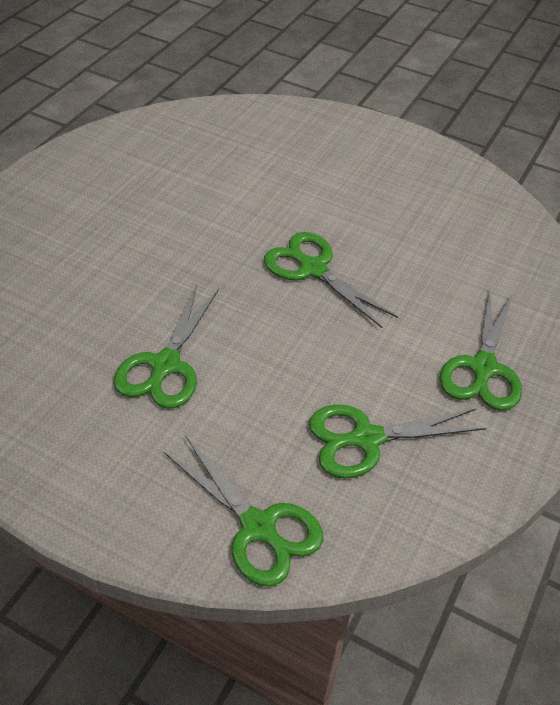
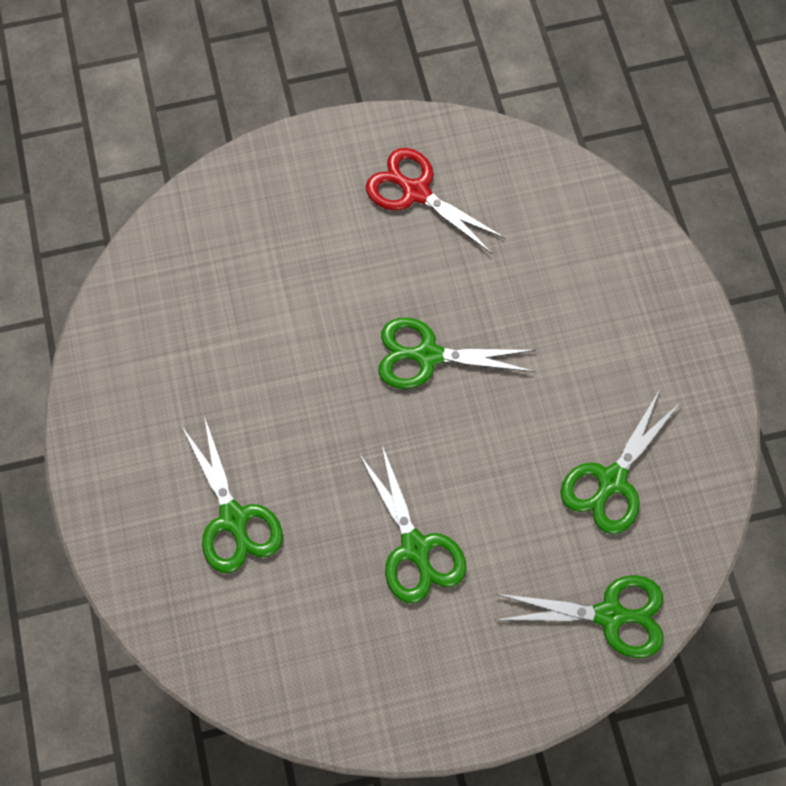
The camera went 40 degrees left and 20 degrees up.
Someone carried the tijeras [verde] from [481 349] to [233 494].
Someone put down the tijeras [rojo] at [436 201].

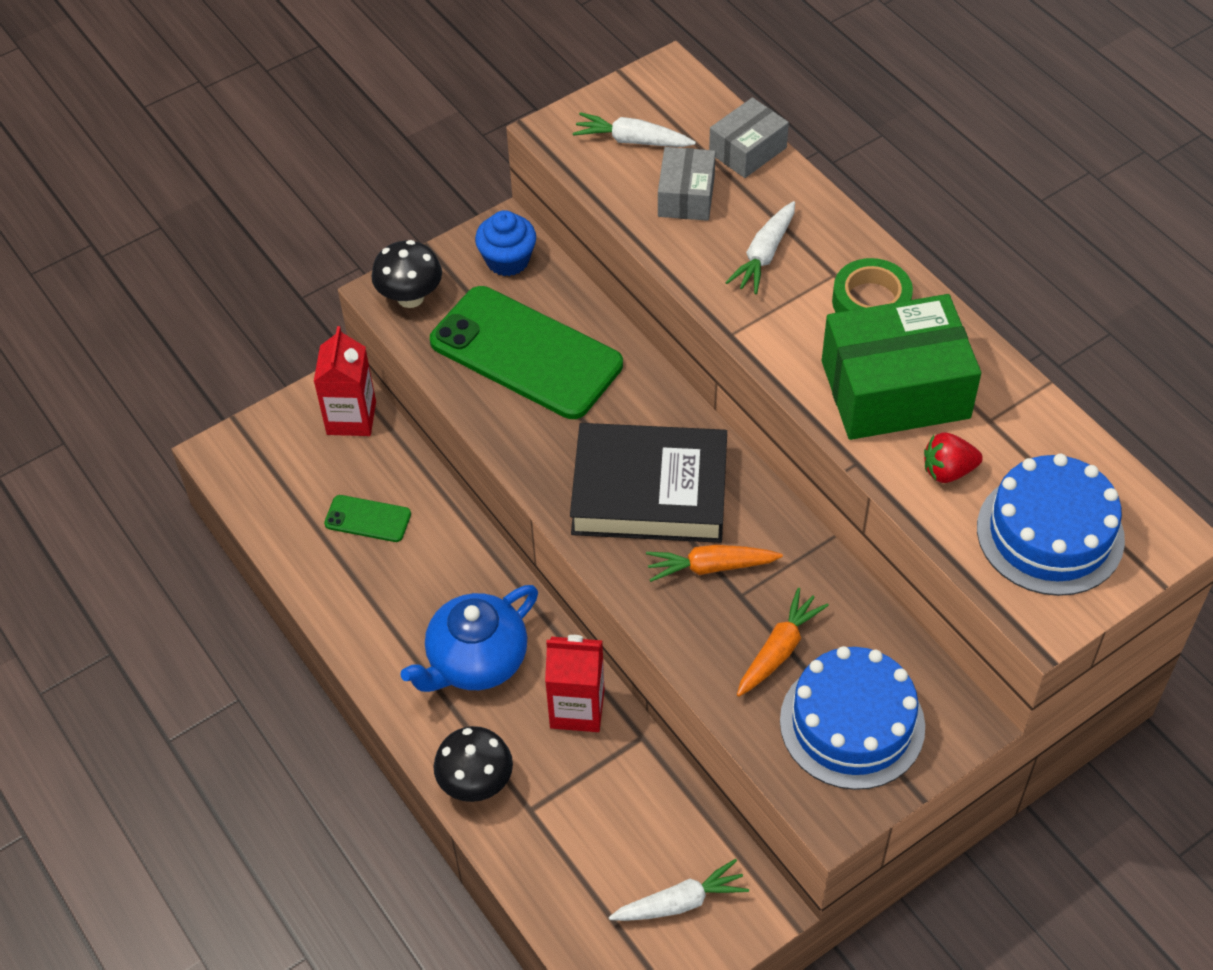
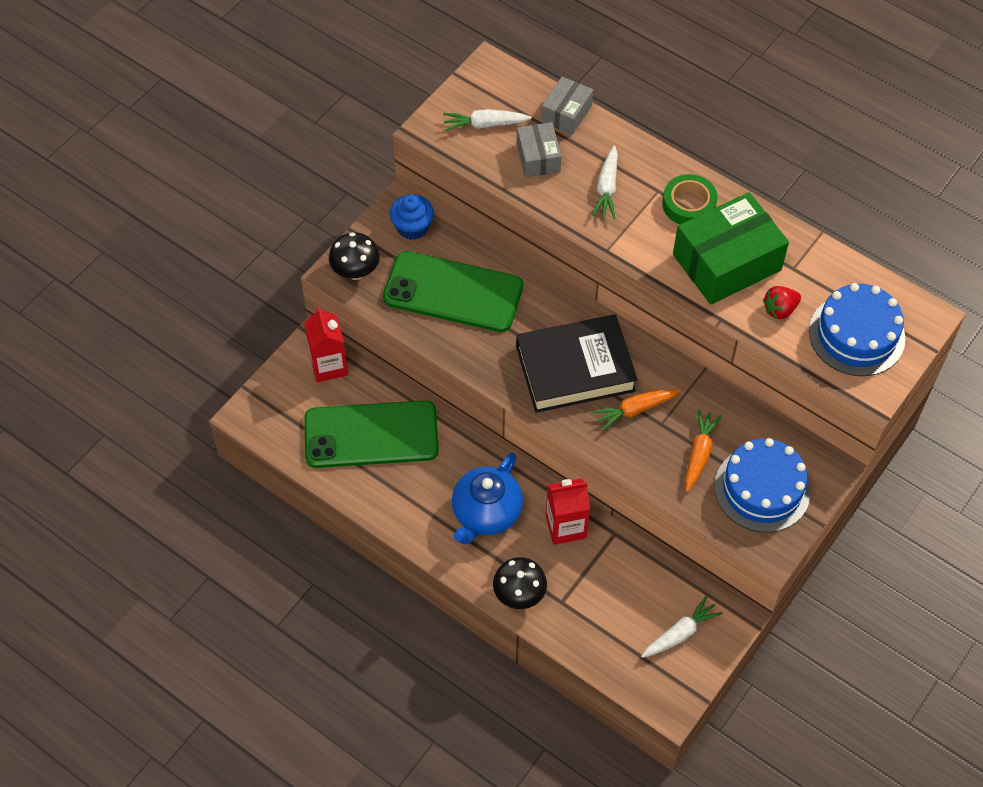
The camera went 20 degrees left and 5 degrees up.
Someone scaled the móvil [verde] at [367 518] by 2.26.

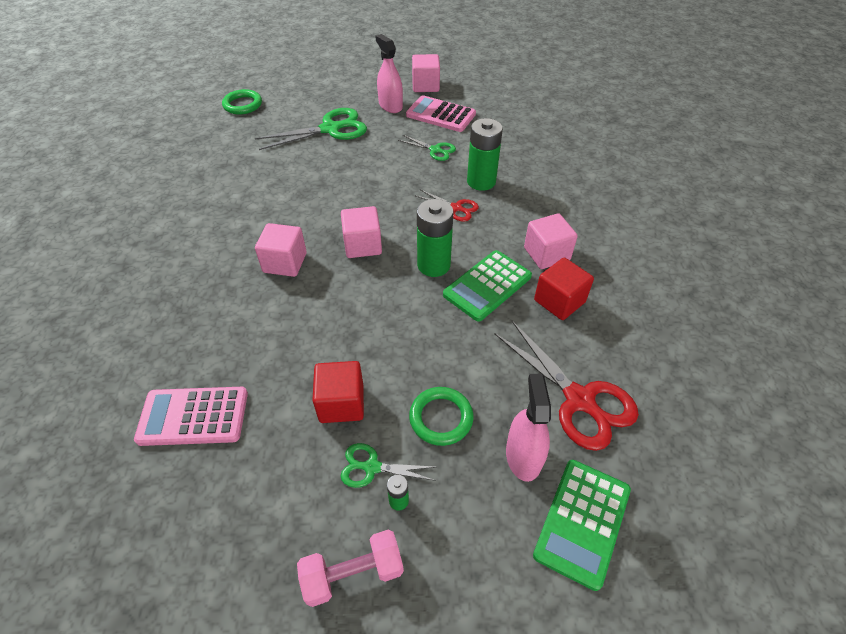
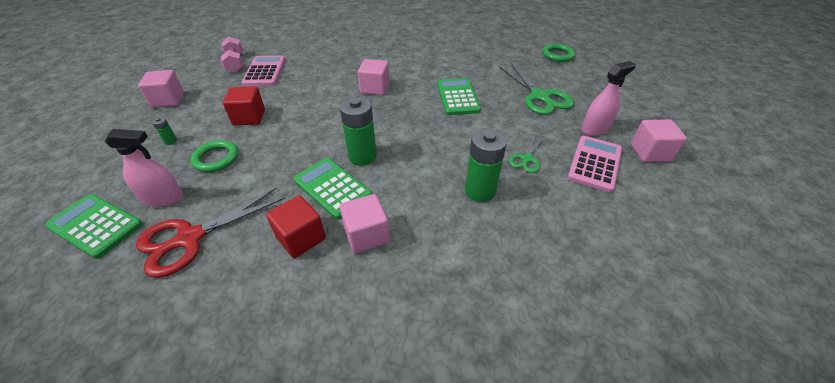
The camera went 90 degrees right and 5 degrees down.
Someone carried the cubo [rosa] from [361 232] to [161 89].
Someone carried the mancuerna [rosa] from [350 568] to [232 55].
Someone put down the calculadora [verde] at [459 96].
Someone took away the tijeras [verde] at [388 465].
Someone took away the tijeras [rojo] at [447 205].

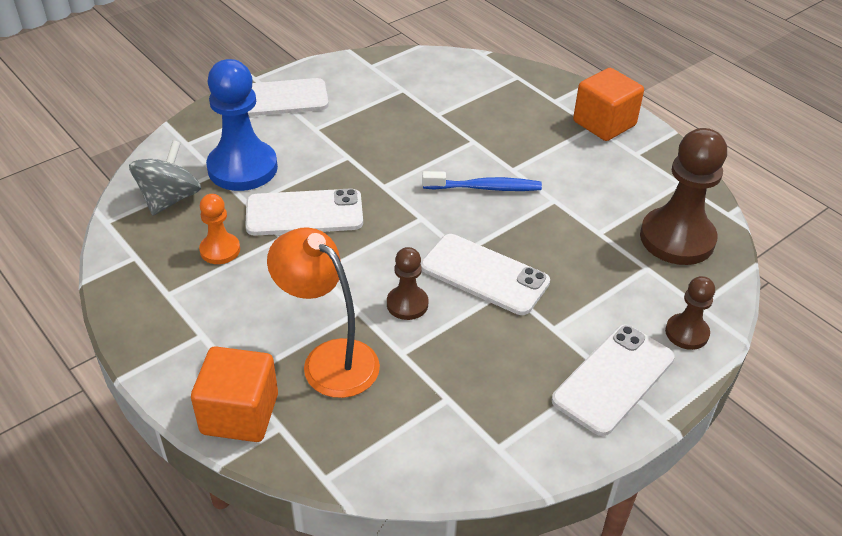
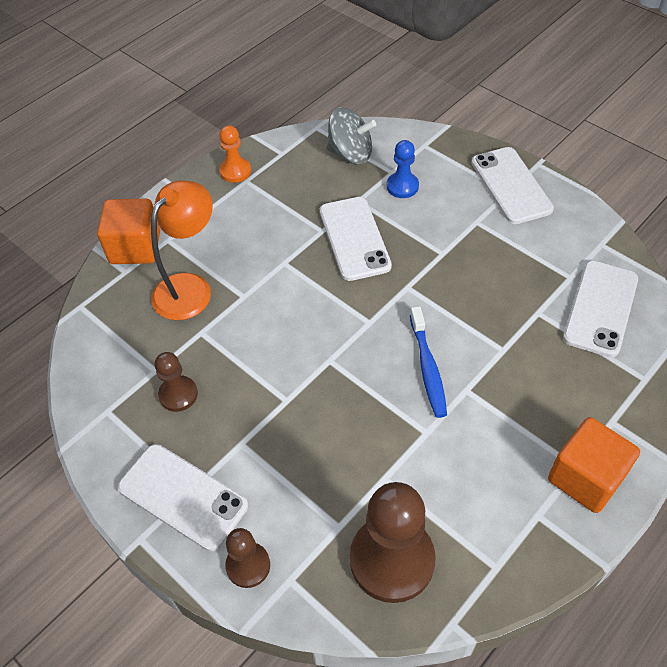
The camera went 85 degrees right and 10 degrees up.
Someone carried the peón [marrón] from [407 283] to [176 382].
Someone carried the peón [naranja] from [219 229] to [235 154].
Someone scaled the peón [azul] at [242 125] by 0.52.
Someone carried the móvil [blanco] from [485 274] to [600 309].

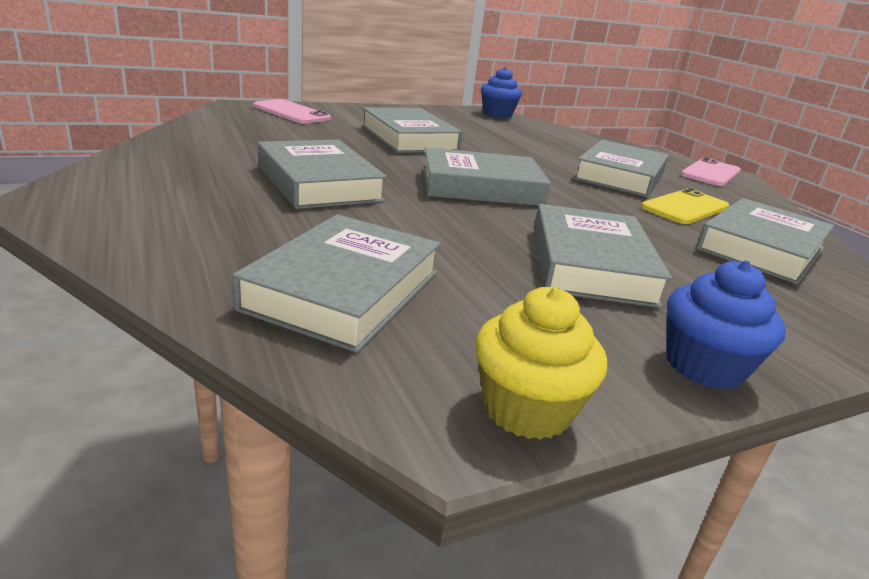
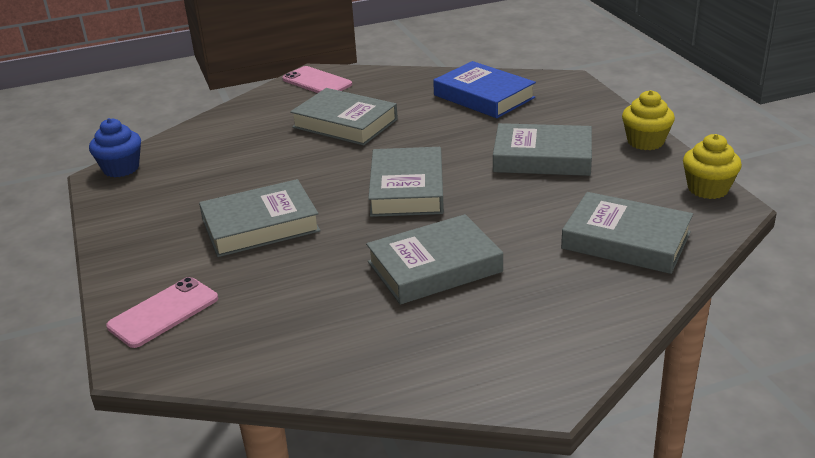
The camera went 80 degrees left and 5 degrees up.
Someone repainted the libro [gris] at [765 241], which became the libro [azul] at [484 89].
Someone repainted the magdalena [azul] at [726 325], which became the magdalena [amarillo] at [648 120].
Someone took away the móvil [amarillo] at [685 206].

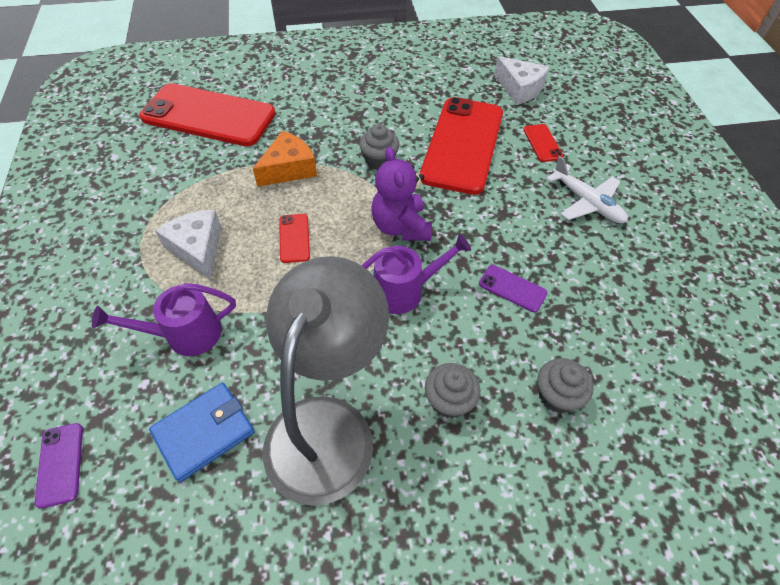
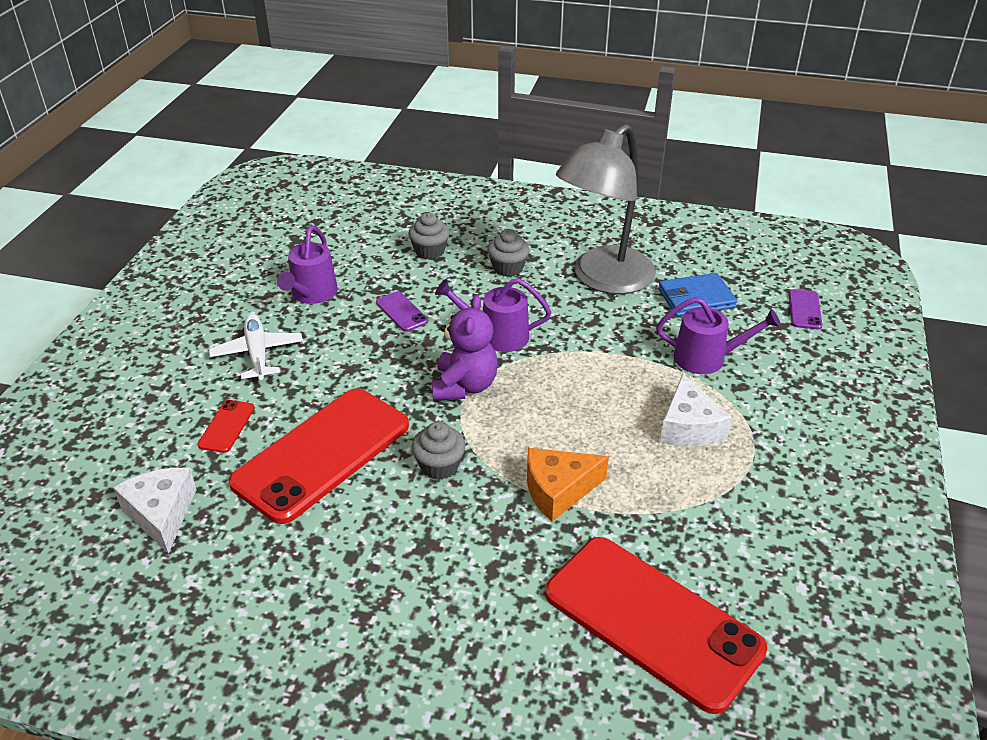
The camera went 155 degrees left and 15 degrees down.
Someone put down the regadera [morado] at [307 265].
Someone took away the móvil [rojo] at [294 238].

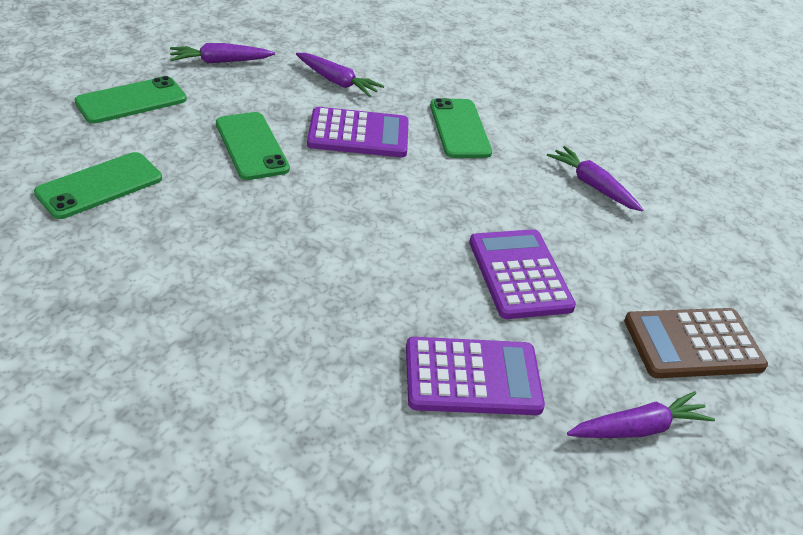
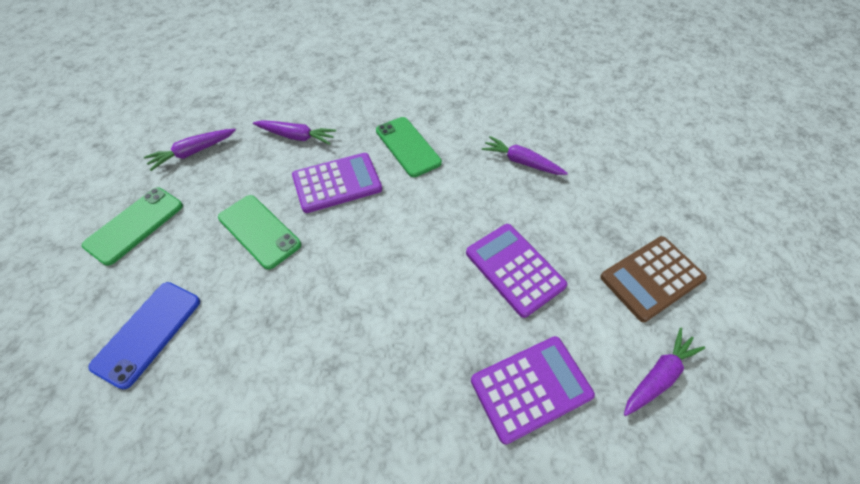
The camera went 20 degrees left and 15 degrees up.
Someone repainted the móvil [verde] at [98 185], which became the móvil [azul] at [144 335].

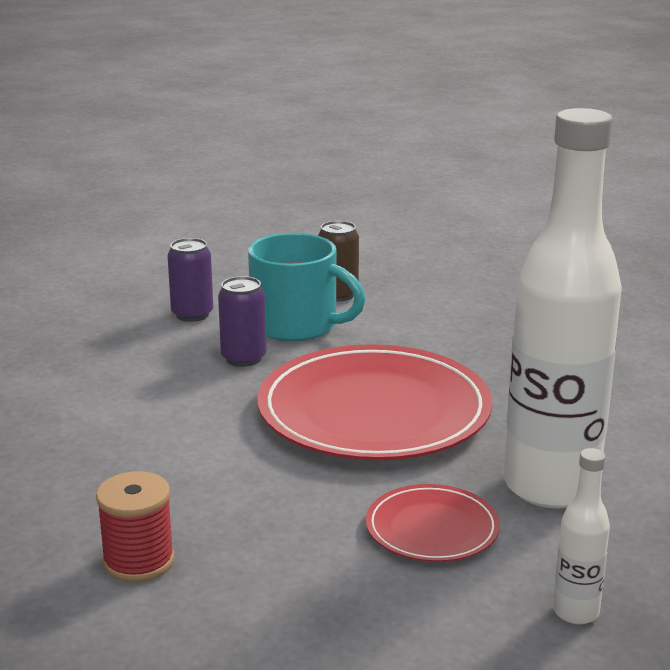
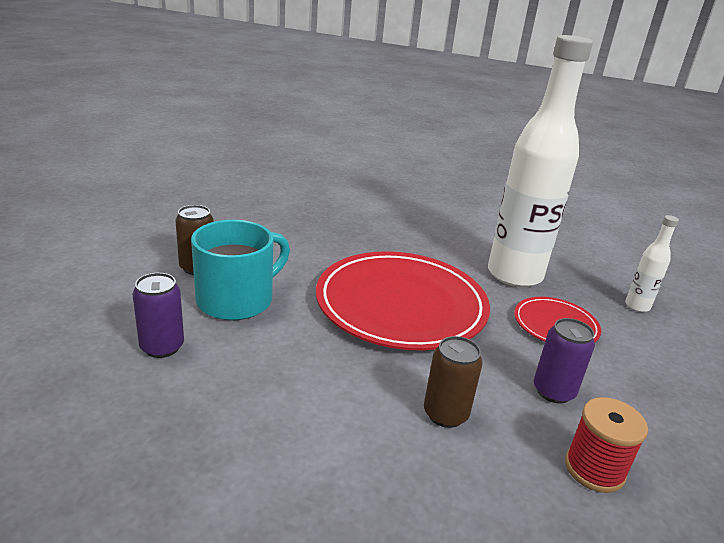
The camera went 75 degrees left and 5 degrees up.
Someone put down the lata [marrón] at [453 382].
Someone carried the lata [morado] from [242 321] to [564 361].

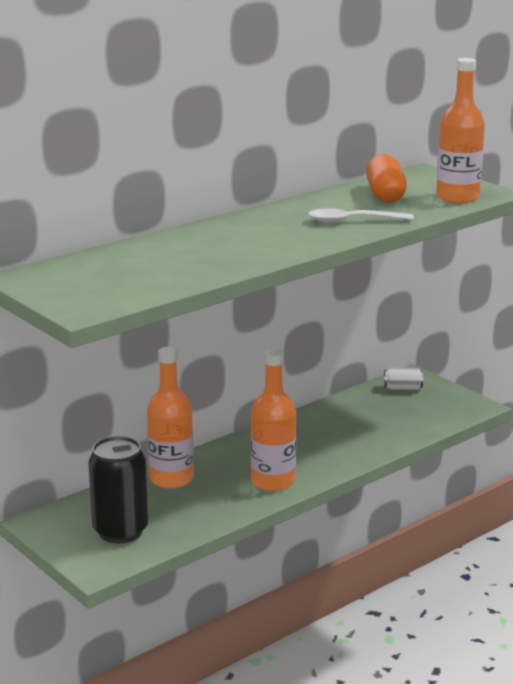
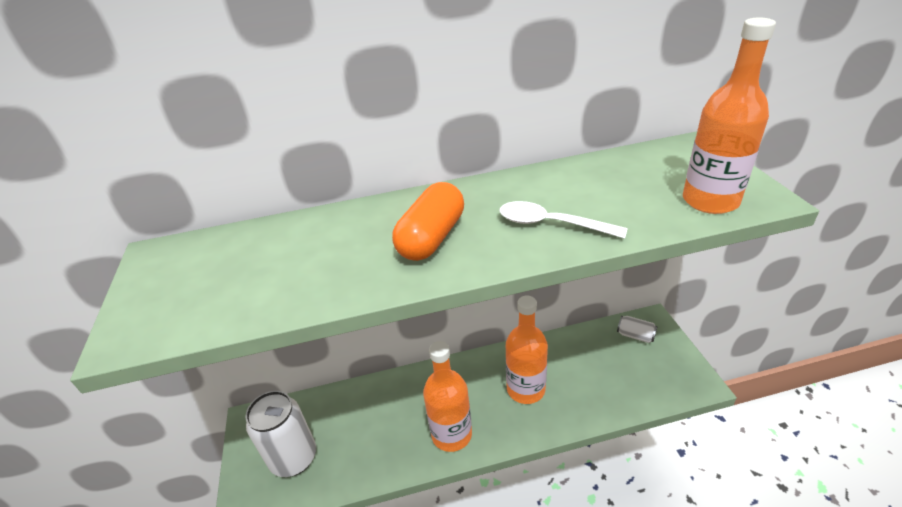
The camera went 30 degrees right and 15 degrees up.
Someone repainted the lata [negro] at [118 489], which became the lata [blanco] at [280 434].
Someone carried the cápsula [naranja] from [386 178] to [428 221].
Someone carried the botella [naranja] from [170 418] to [527 350].

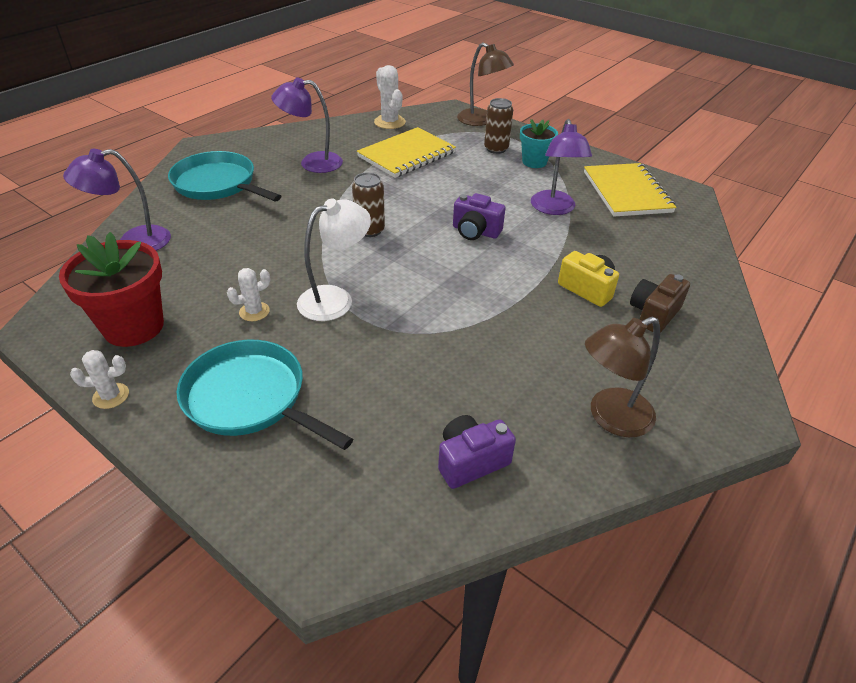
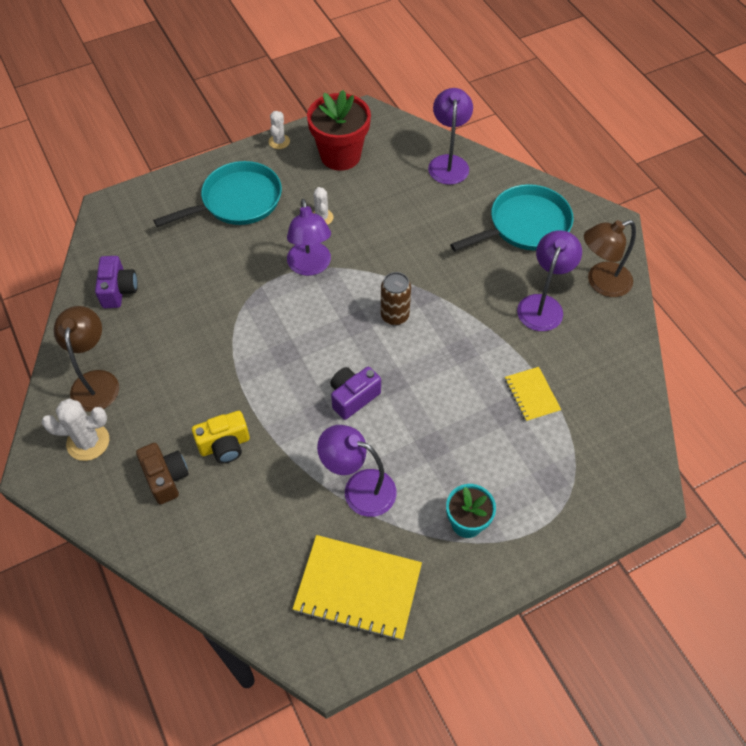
The camera went 115 degrees right and 15 degrees up.
Someone carried the cactus [blanco] from [390 97] to [75 430].
Someone repainted the lámpara [blanco] at [334 259], which became the lámpara [morado] at [309 237].
Someone scaled the cuaderno [amarillo] at [406 152] by 0.54.
Someone carried the lámpara [marrón] from [485 84] to [610 258].
Someone took away the lata [marrón] at [498 126].

